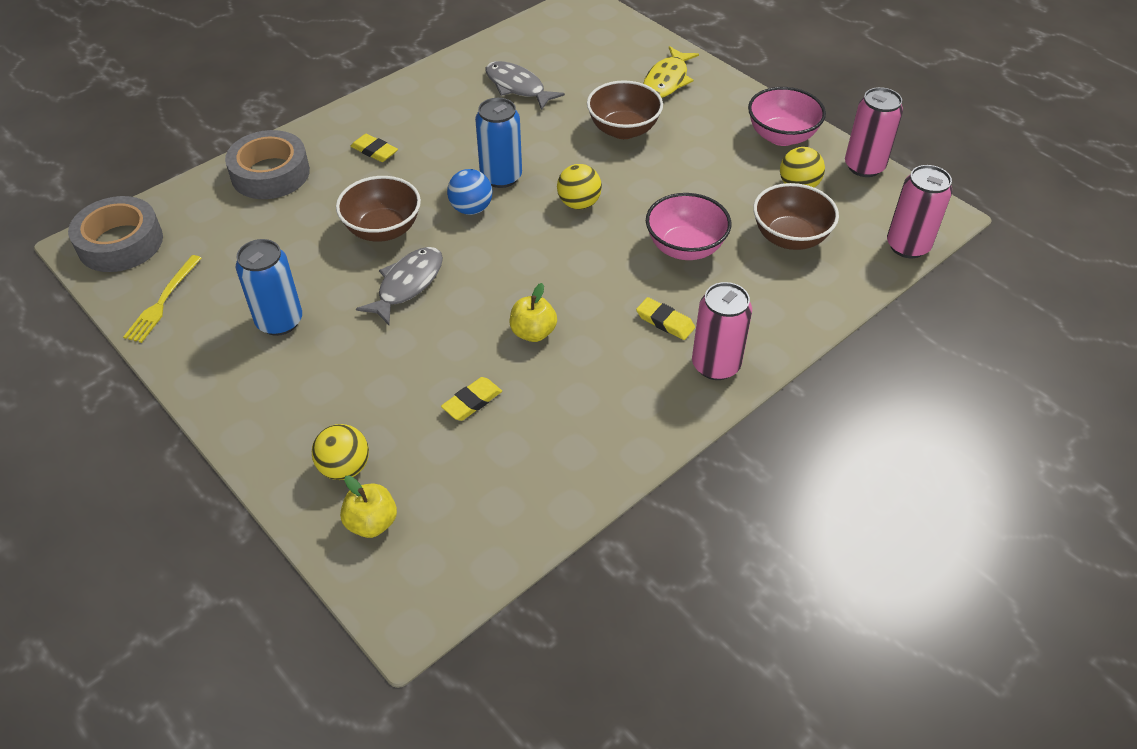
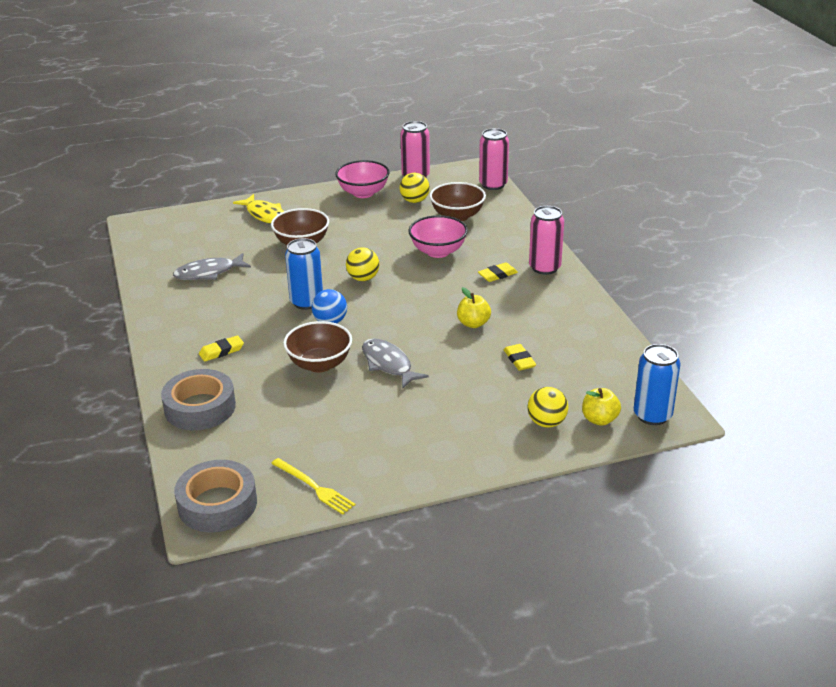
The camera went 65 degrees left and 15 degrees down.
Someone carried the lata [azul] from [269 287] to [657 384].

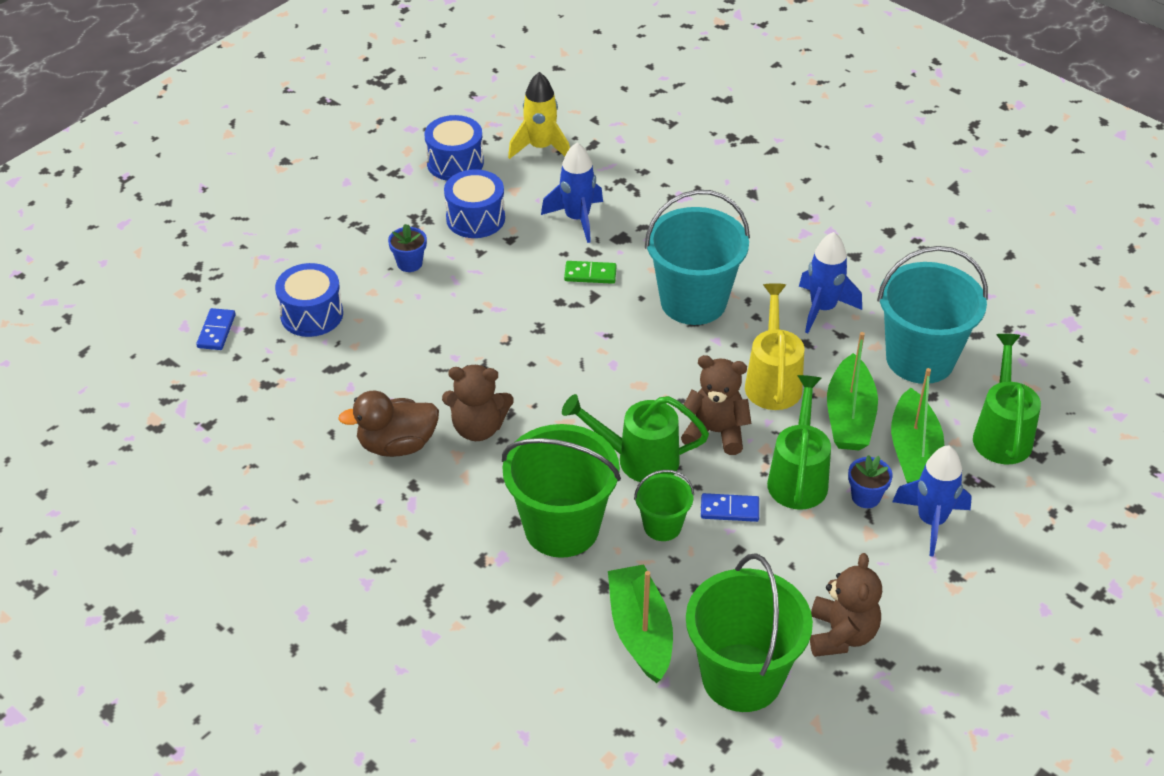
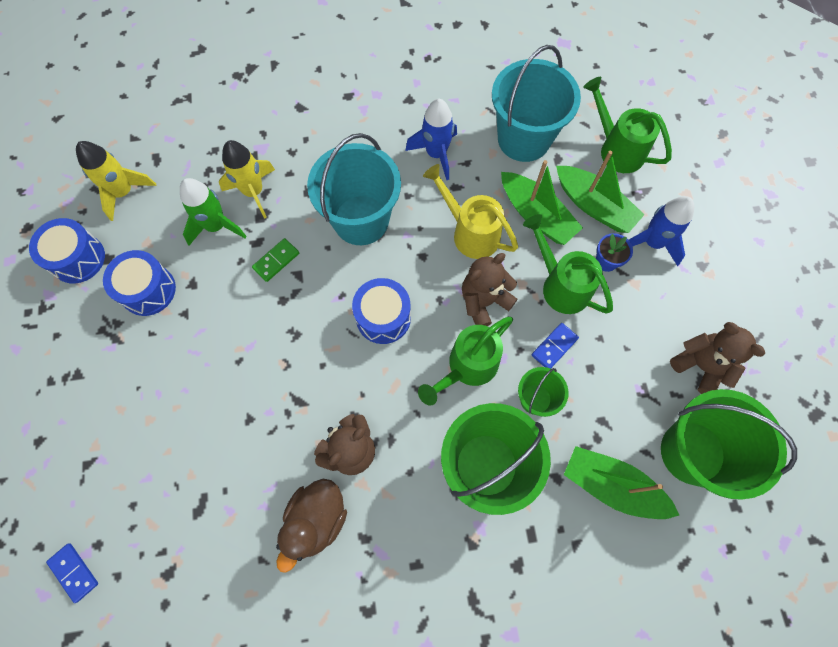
The camera went 50 degrees left and 25 degrees up.
Someone repainted the cohete [azul] at [572 192], which became the cohete [verde] at [213 211].
Someone put down the cohete [amarillo] at [247 179].
Someone carried the tambor [azul] from [309 300] to [381 311].
Someone took away the maceta [azul] at [407 248].

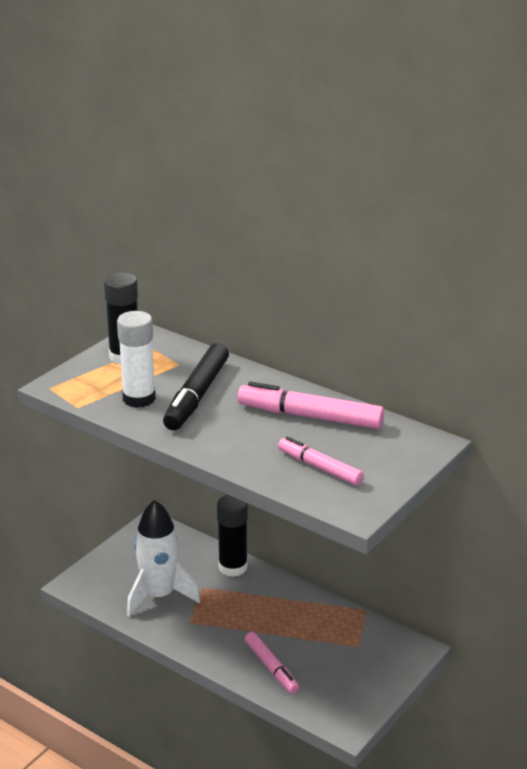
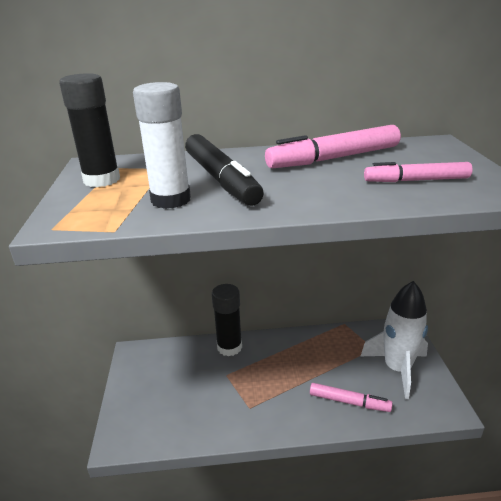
The camera went 40 degrees left and 0 degrees up.
Someone carried the cohete [blanco] from [164 558] to [394 340].

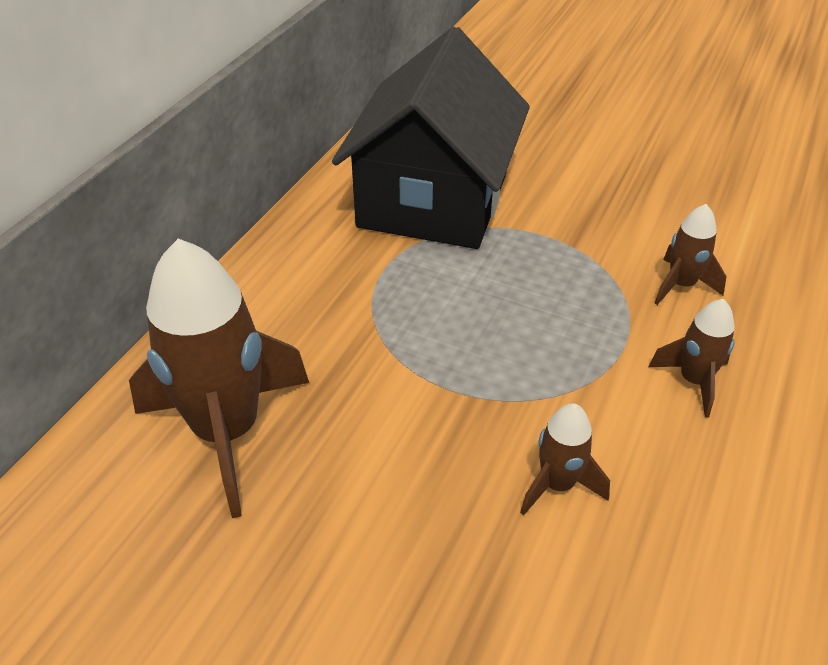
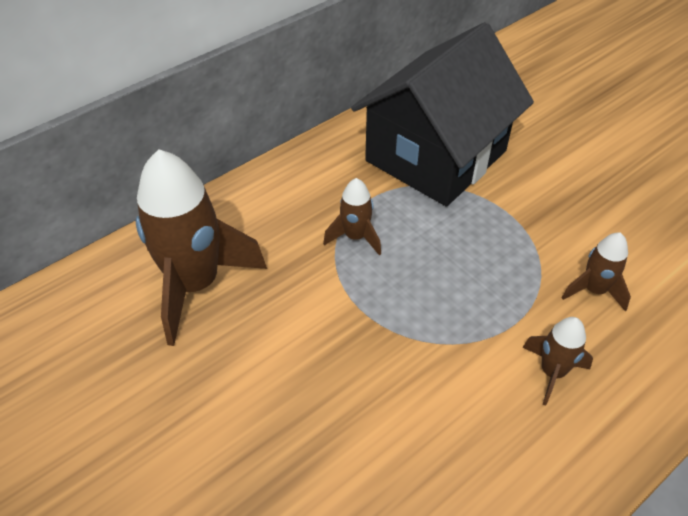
The camera went 25 degrees right and 5 degrees up.
Someone carried the cohete [marrón] from [565 459] to [352 217].

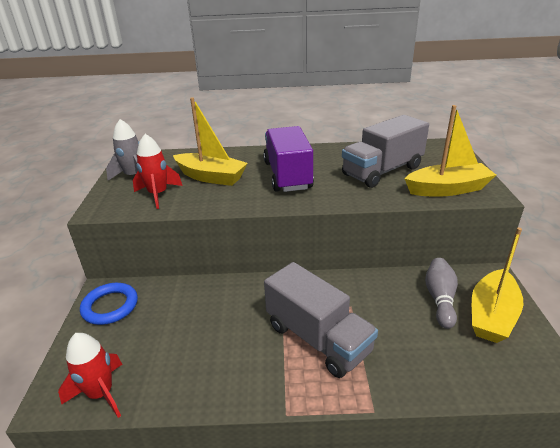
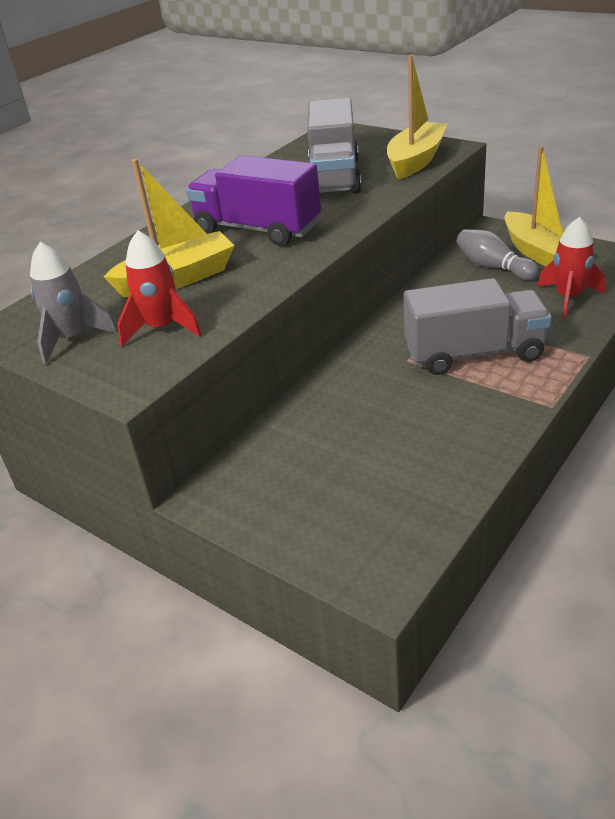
The camera went 50 degrees left and 5 degrees up.
Someone carried the cohete [rojo] from [90 375] to [571 267].
Someone took away the anillo [azul] at [109 304].

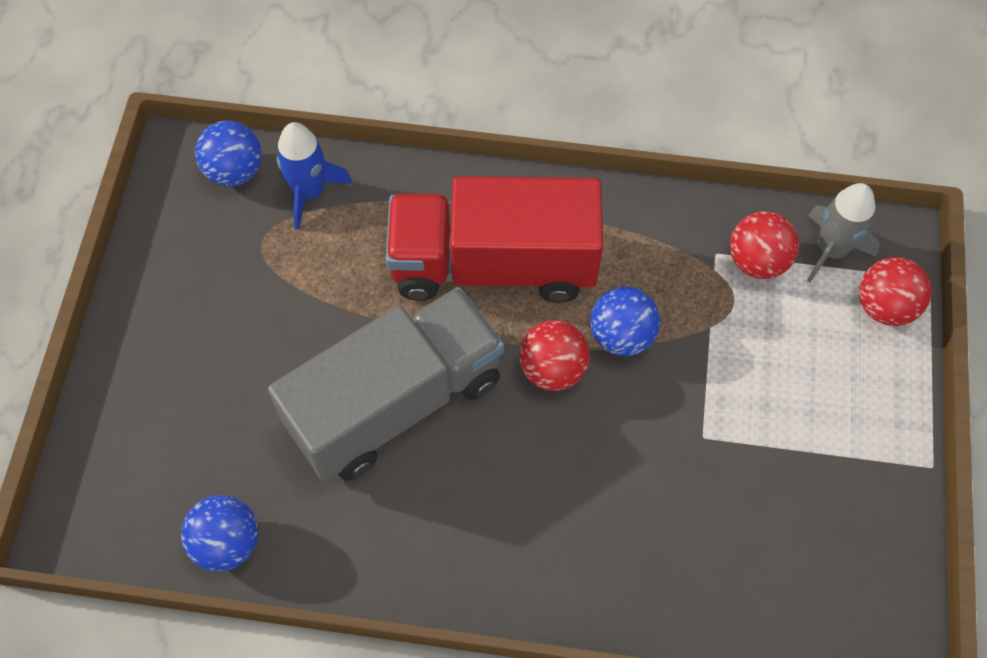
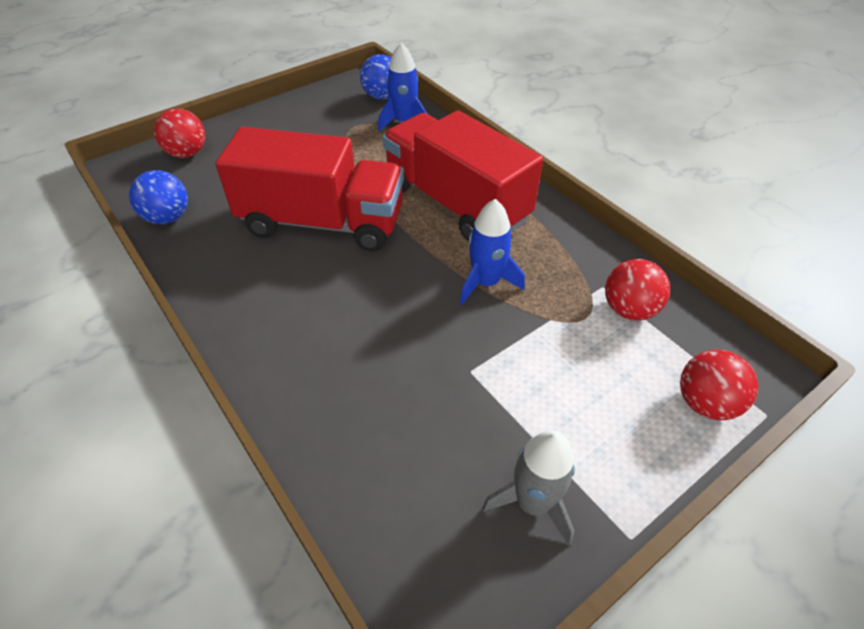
The camera went 45 degrees right and 15 degrees down.
Someone carried the pelota [rojo] from [554 355] to [179 133].
Someone repainted the camión [gris] at [386 384], which became the camión [rojo] at [310 189].
Someone swapped the pelota [azul] at [625 321] for the cohete [azul] at [492 252].
Someone carried the cohete [gris] from [843 232] to [528 487].

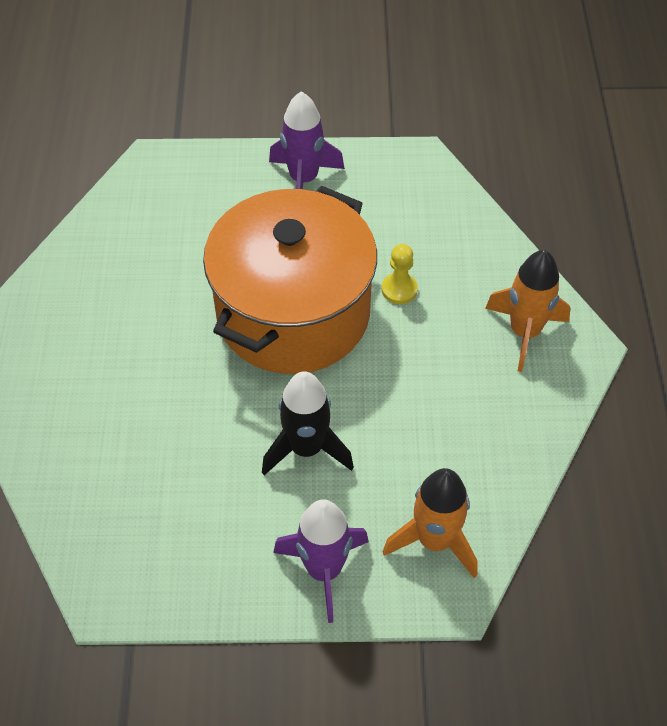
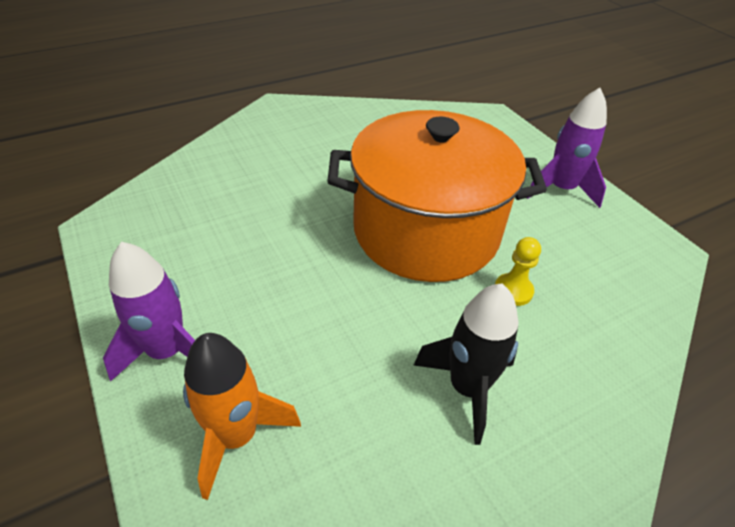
The camera went 60 degrees right and 10 degrees down.
Someone carried the cohete [negro] from [308 423] to [466 364].
Someone took away the cohete [naranja] at [528 311].

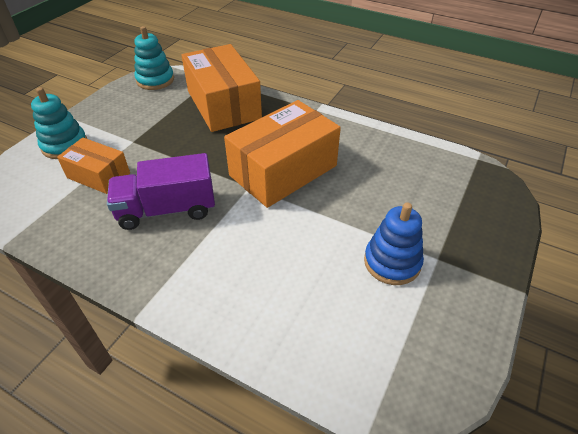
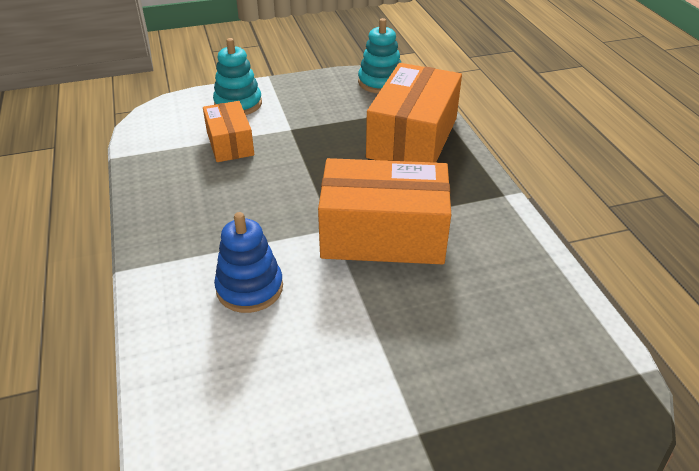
The camera went 45 degrees right and 5 degrees down.
Someone carried the juguete apilable [azul] from [394 244] to [248 262].
Someone took away the camión [morado] at [161 191].

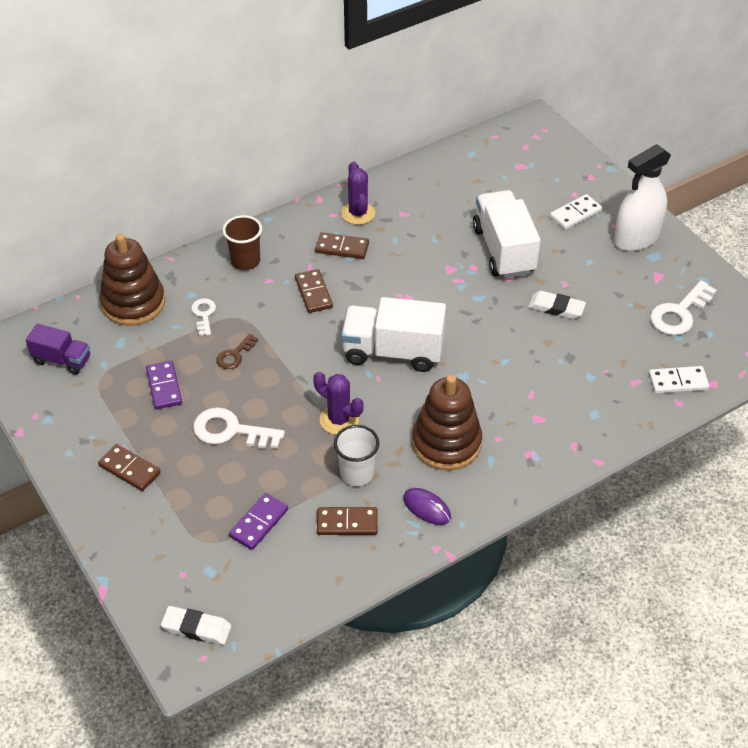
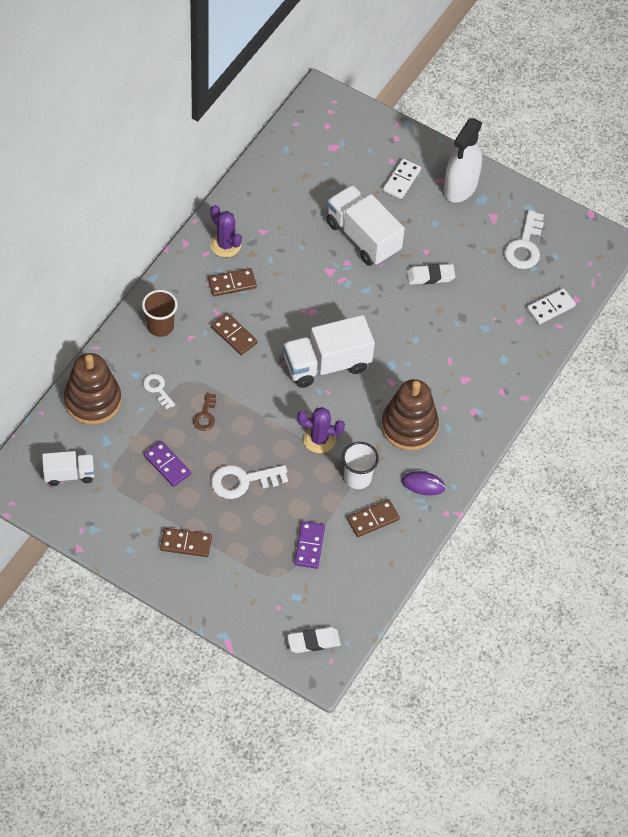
The camera went 30 degrees left and 10 degrees up.
Someone repainted the camión [morado] at [58 349], which became the camión [blanco] at [68 468].

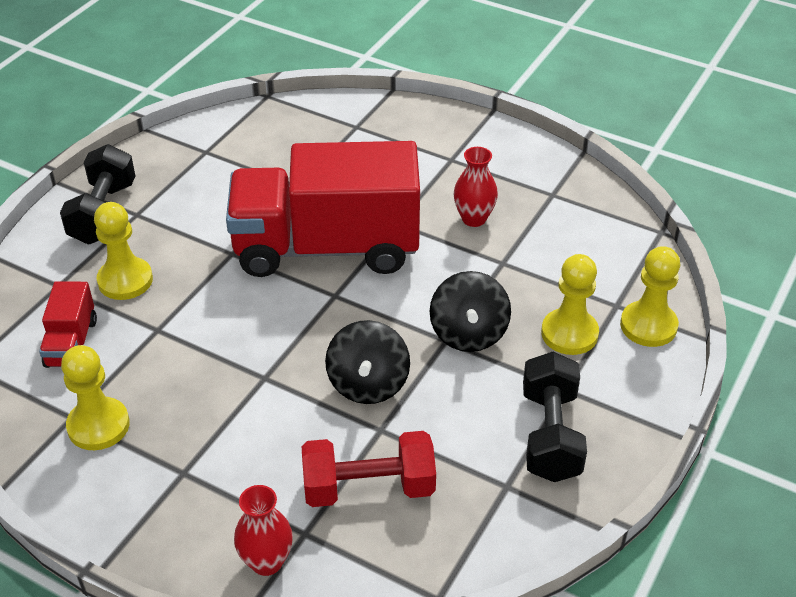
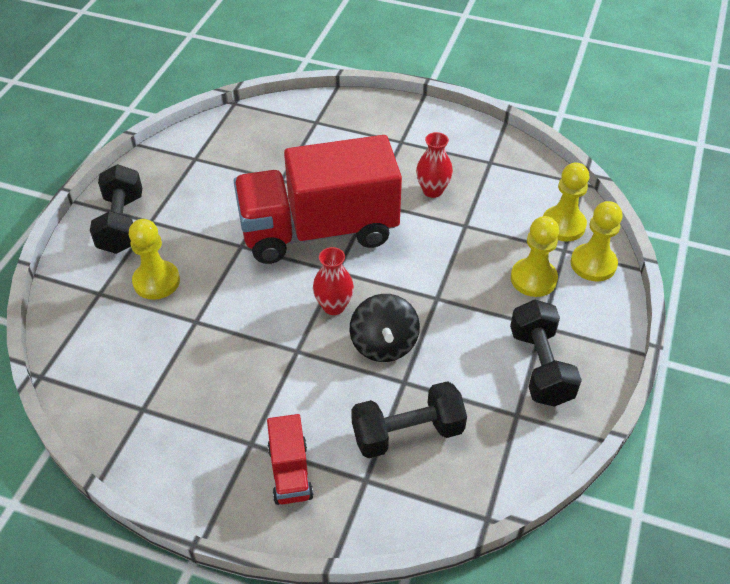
The camera went 10 degrees left and 5 degrees up.
Someone carried the camión [rojo] from [68 324] to [290 459].
Someone carried the florero [rojo] from [263 530] to [333 281].
Someone repainted the mancuerna [rojo] at [369 469], which became the mancuerna [negro] at [409 419].
Someone carried the peón [amarillo] from [95 397] to [566 201].
Someone took away the peonza [negro] at [470 311].

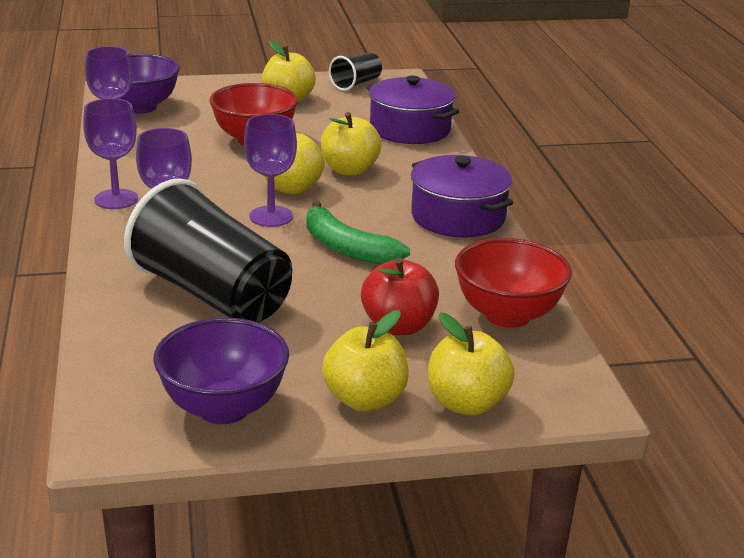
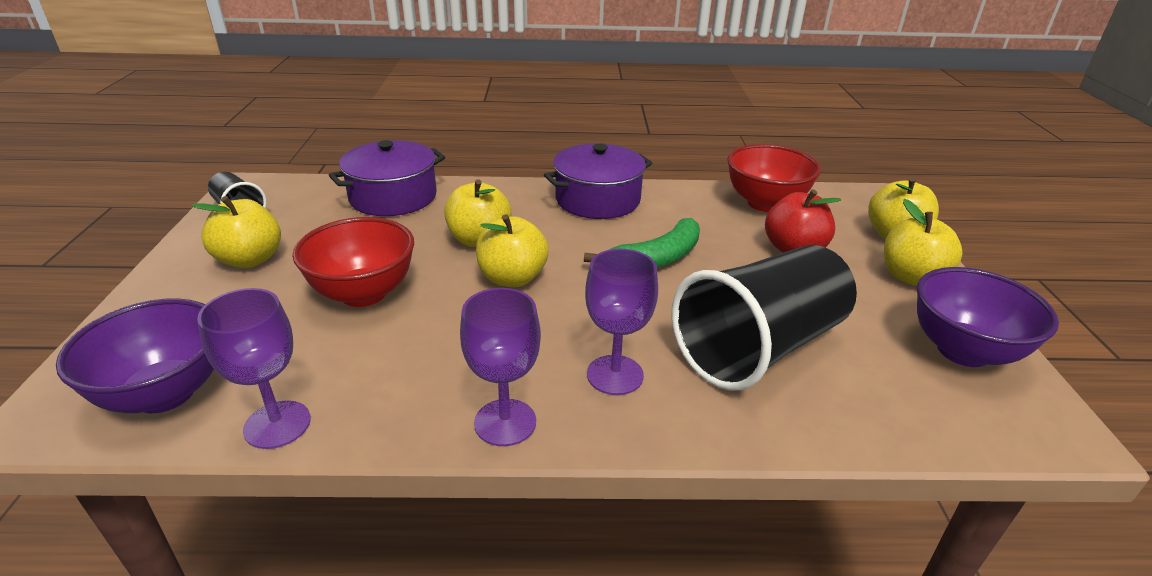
The camera went 80 degrees left and 5 degrees up.
Someone took away the copa [morado] at [270 170].

